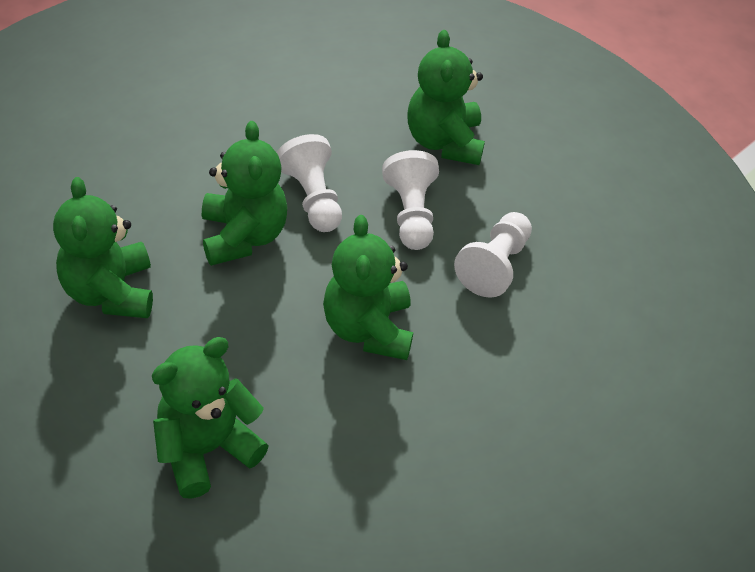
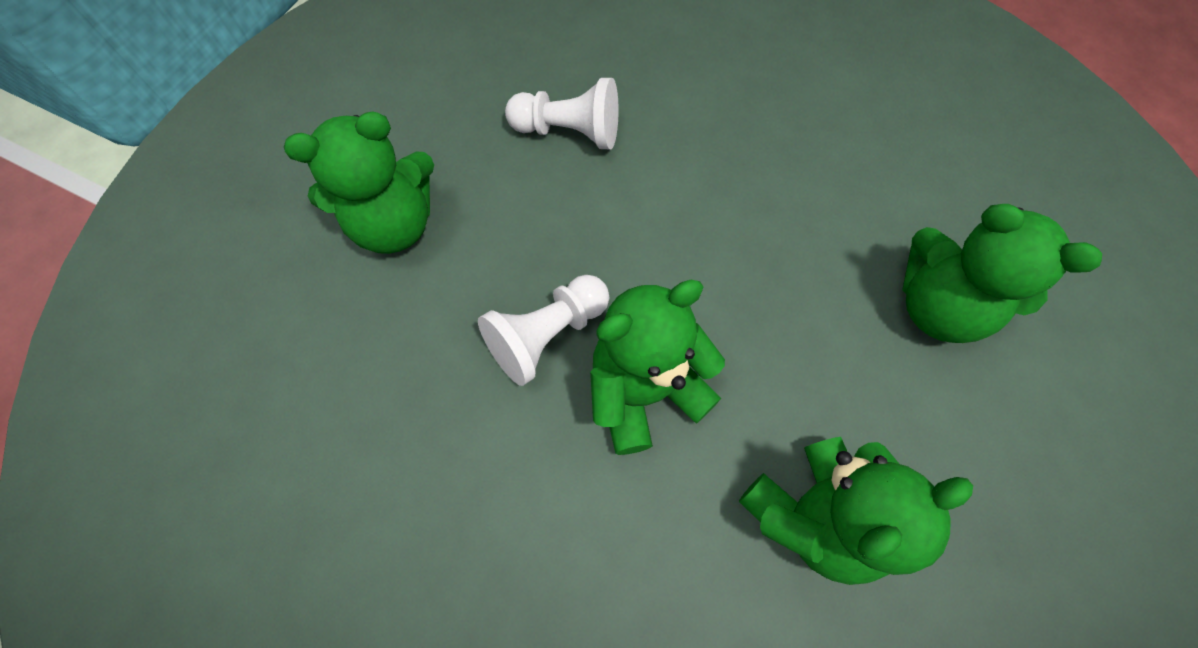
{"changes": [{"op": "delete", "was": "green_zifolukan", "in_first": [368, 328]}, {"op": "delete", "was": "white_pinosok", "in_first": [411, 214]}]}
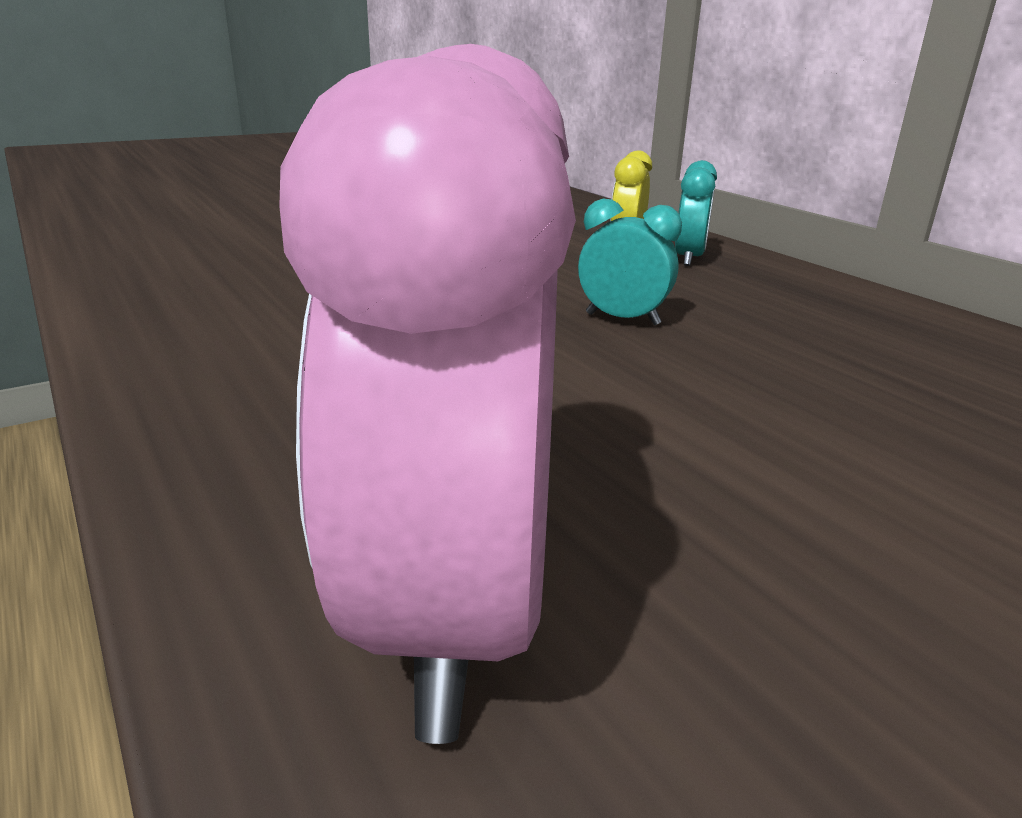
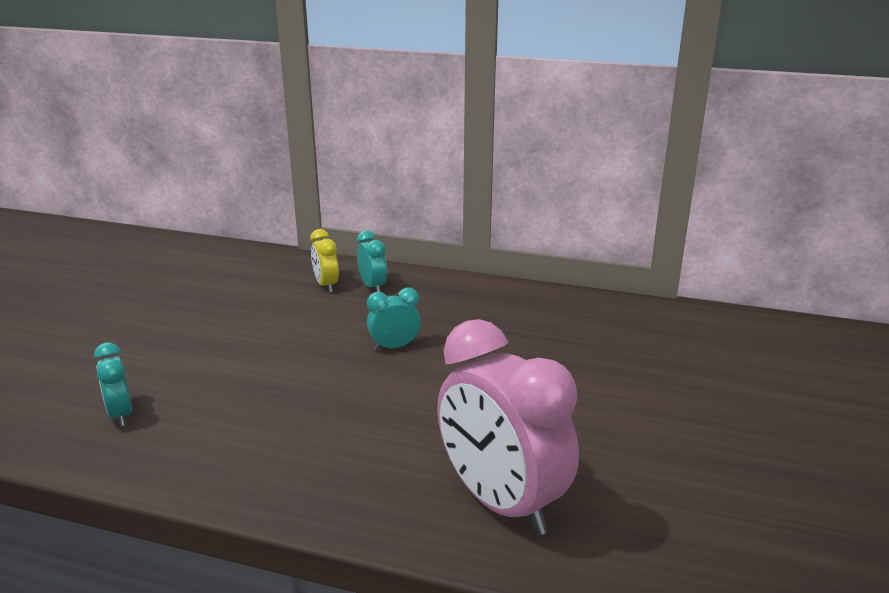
{"changes": [{"op": "insert", "now": "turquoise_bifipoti", "in_second": [120, 414]}]}
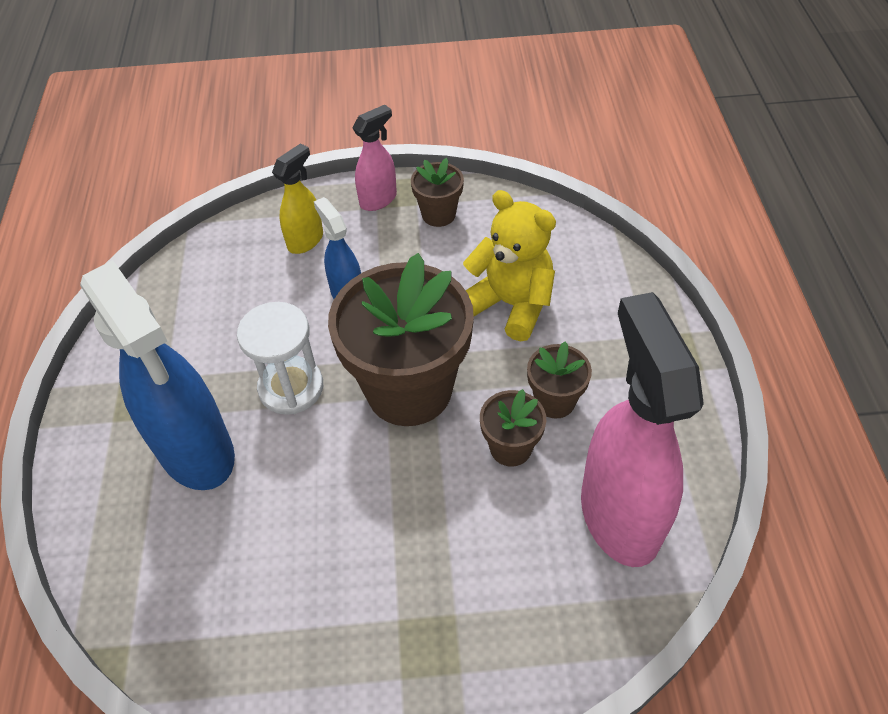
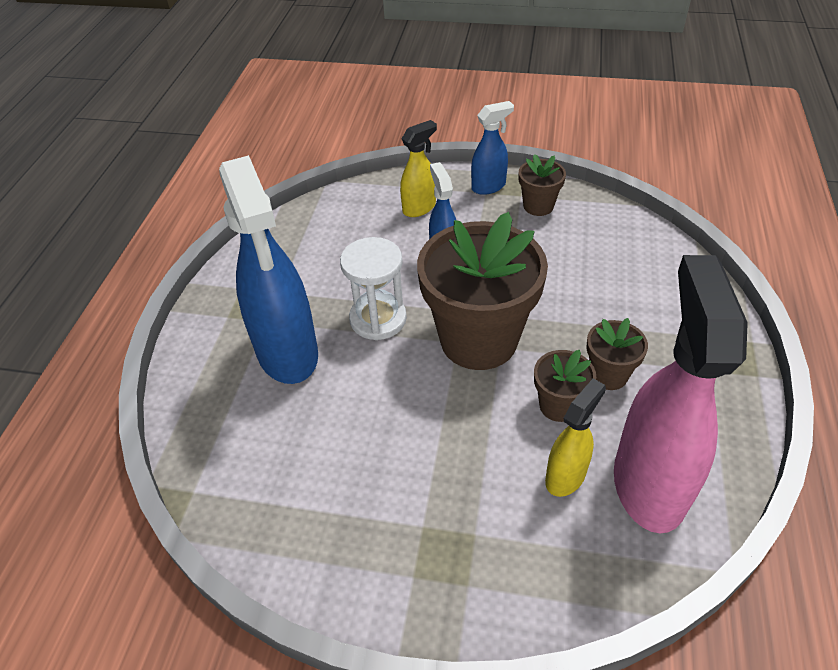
{"changes": [{"op": "recolor", "was": "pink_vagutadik", "now": "blue_vagutadik", "in_first": [378, 200], "in_second": [489, 186]}, {"op": "insert", "now": "yellow_vagutadik", "in_second": [566, 476]}, {"op": "delete", "was": "yellow_zifolukan", "in_first": [511, 304]}]}
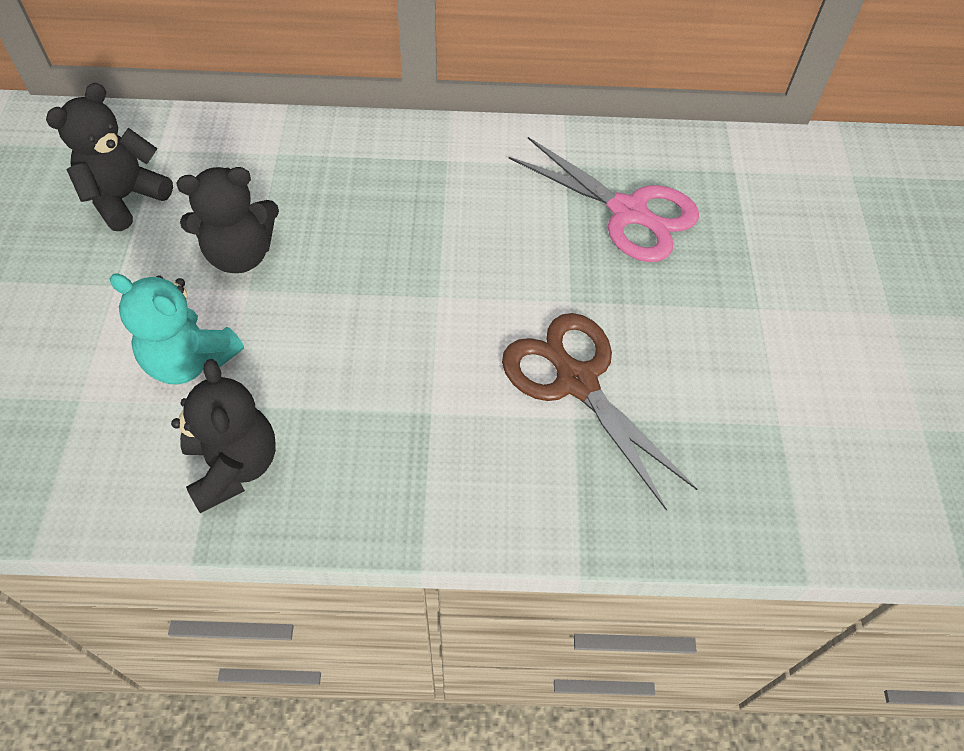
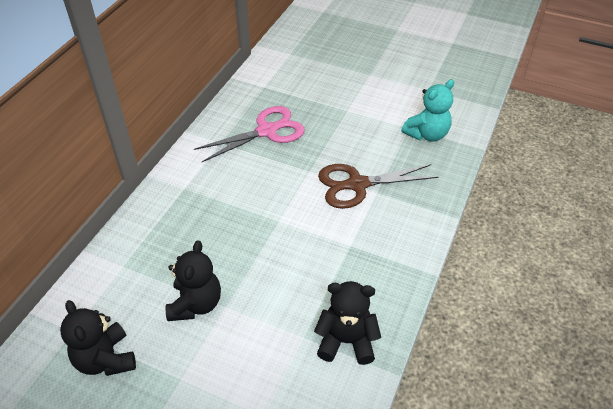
{"changes": [{"op": "move", "was": "turquoise_zifolukan", "in_first": [190, 360], "in_second": [427, 134]}]}
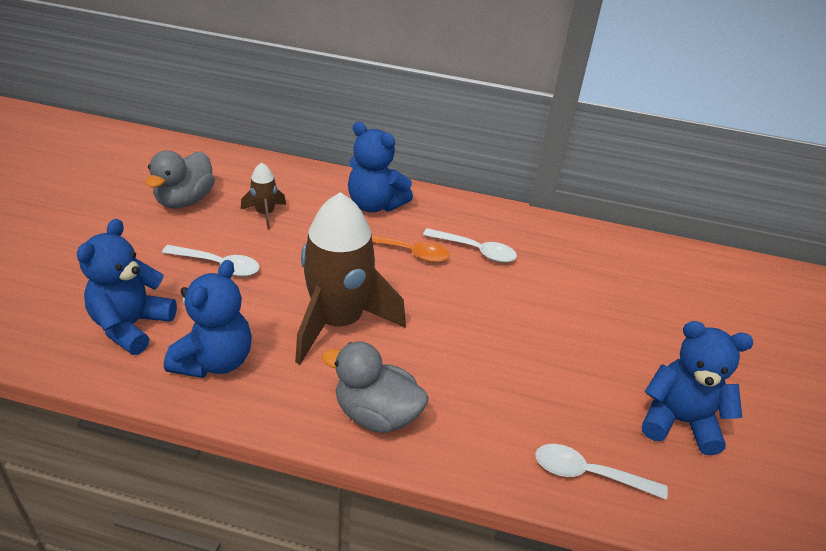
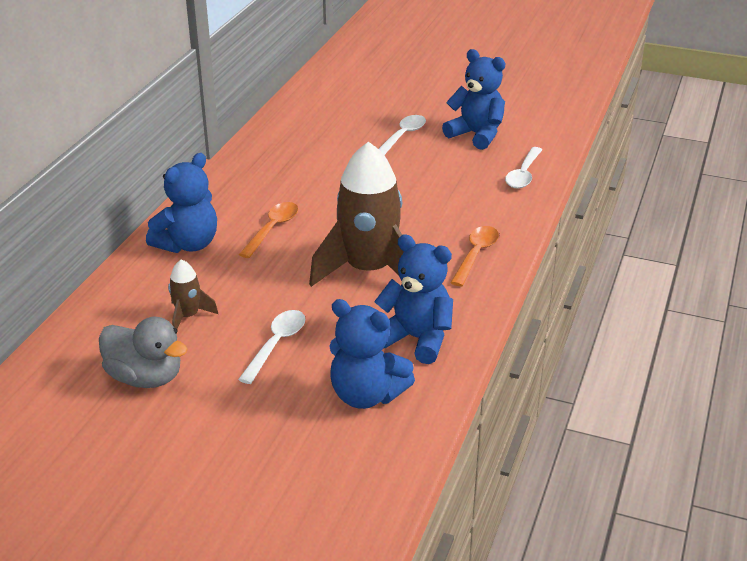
{"changes": [{"op": "move", "was": "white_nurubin", "in_first": [475, 250], "in_second": [402, 136]}, {"op": "rotate", "was": "blue_zifolukan", "in_first": [679, 421], "in_second": [476, 135], "clockwise": 105}, {"op": "replace", "was": "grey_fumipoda", "now": "orange_nurubin", "in_first": [376, 414], "in_second": [475, 255]}]}
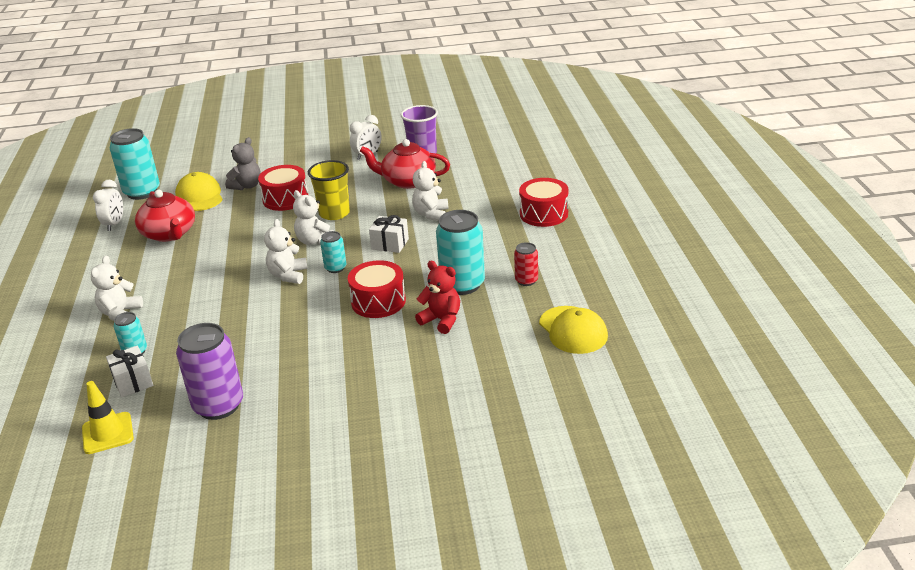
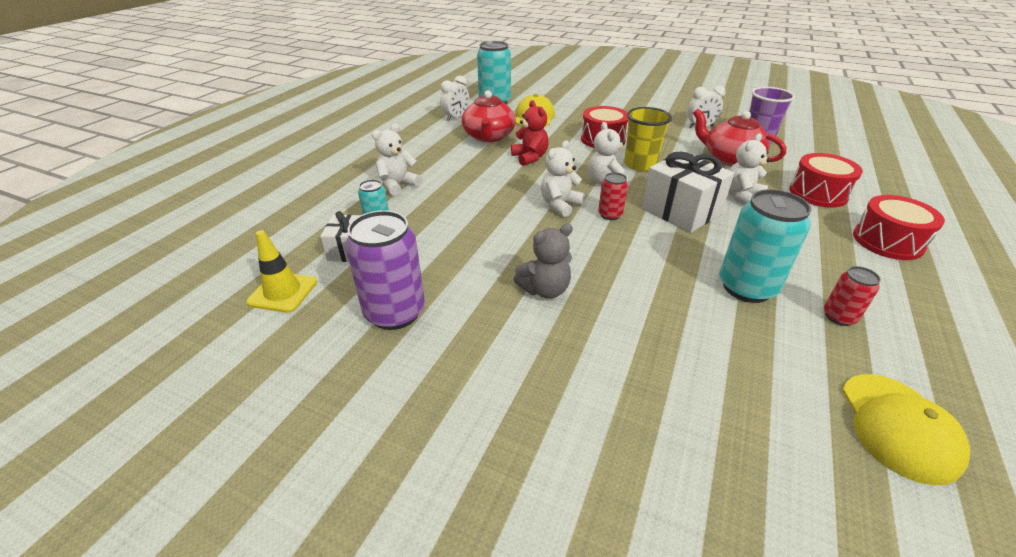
{"changes": [{"op": "move", "was": "red_zifolukan", "in_first": [441, 320], "in_second": [530, 158]}, {"op": "move", "was": "grey_zifolukan", "in_first": [247, 186], "in_second": [545, 290]}, {"op": "recolor", "was": "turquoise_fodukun", "now": "red_fodukun", "in_first": [335, 268], "in_second": [610, 215]}, {"op": "resize", "was": "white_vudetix", "in_first": [390, 244], "in_second": [680, 211], "ratio": 1.72}, {"op": "move", "was": "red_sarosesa", "in_first": [378, 301], "in_second": [818, 193]}]}
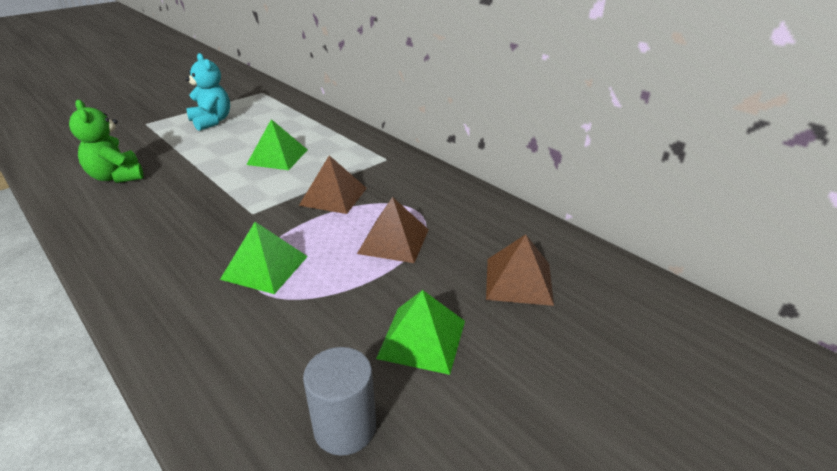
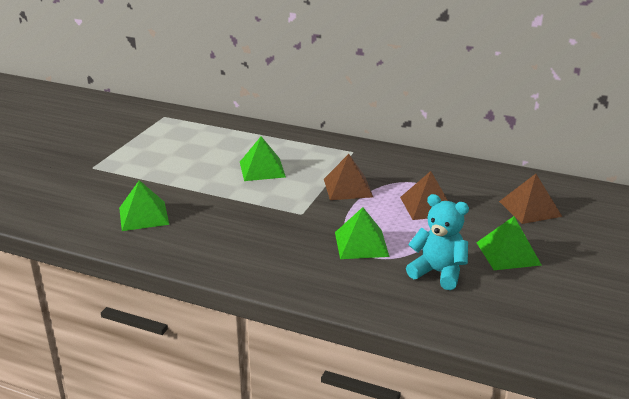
{"changes": [{"op": "replace", "was": "green_zifolukan", "now": "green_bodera", "in_first": [117, 177], "in_second": [143, 216]}, {"op": "move", "was": "turquoise_zifolukan", "in_first": [211, 121], "in_second": [438, 273]}, {"op": "delete", "was": "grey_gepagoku", "in_first": [345, 428]}]}
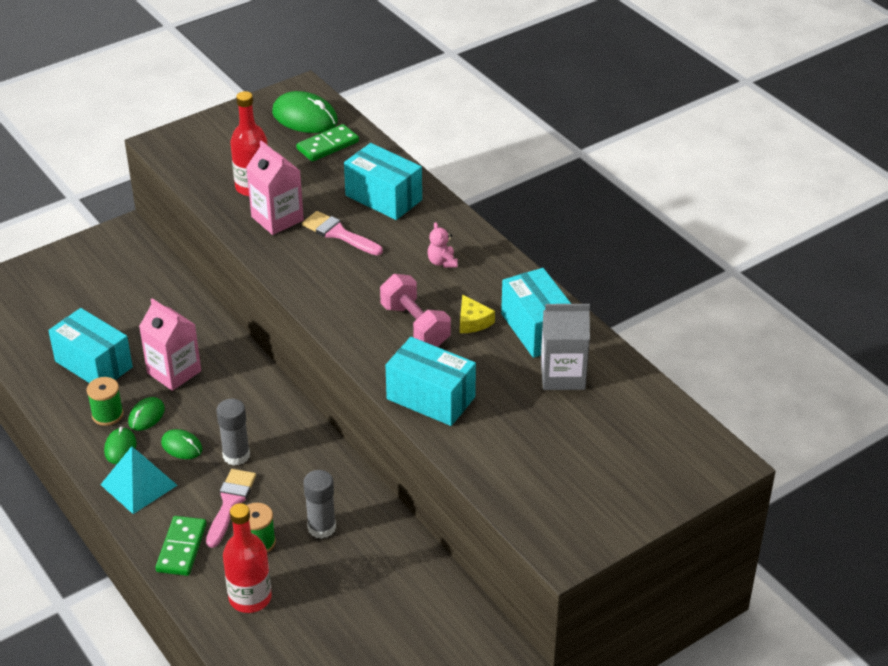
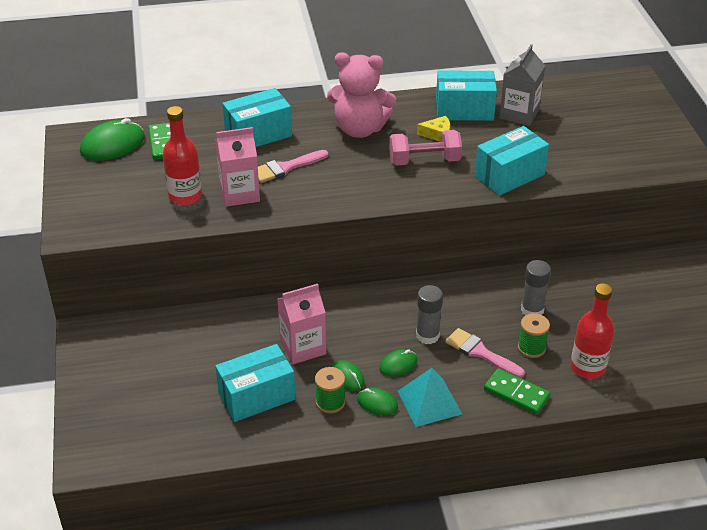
{"changes": [{"op": "resize", "was": "pink_zifolukan", "in_first": [442, 262], "in_second": [360, 129], "ratio": 2.46}]}
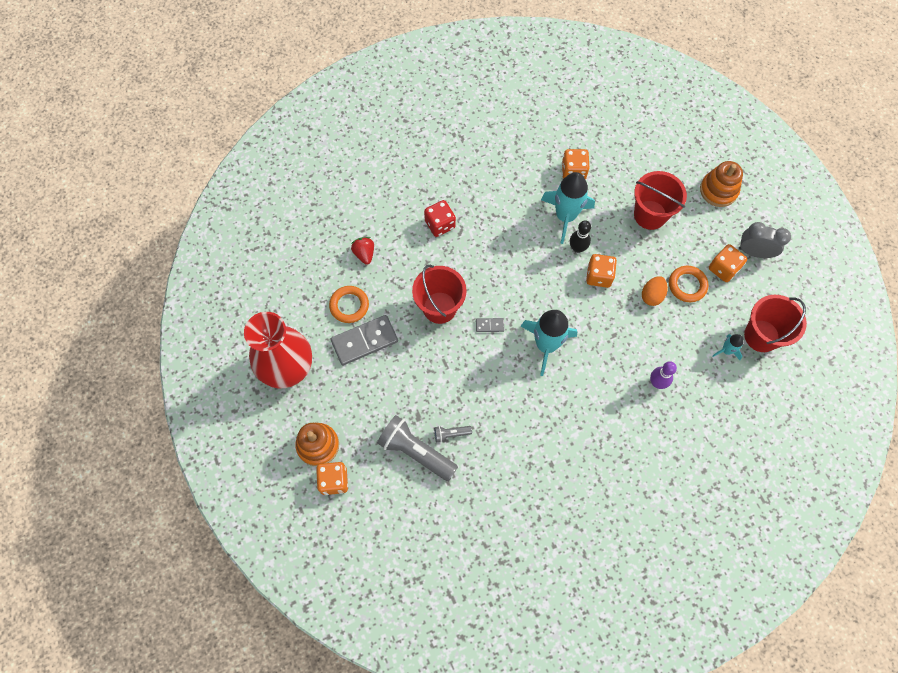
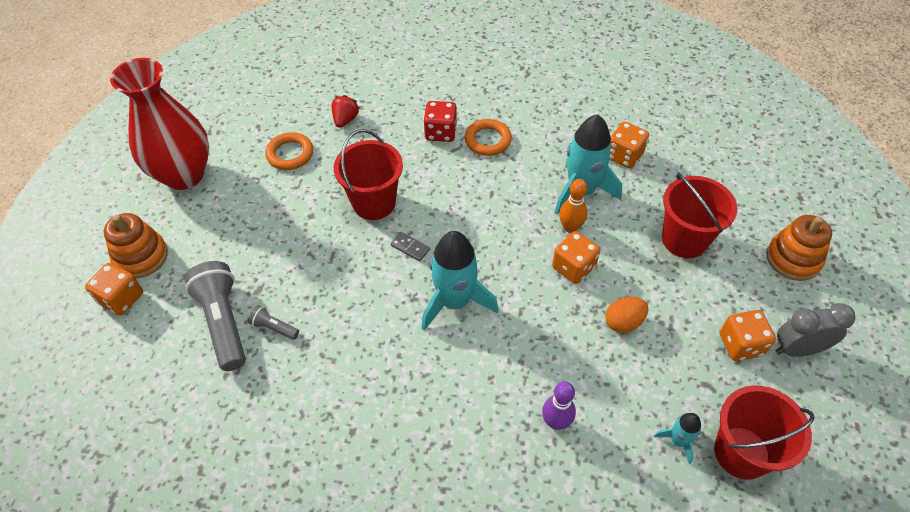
{"changes": [{"op": "move", "was": "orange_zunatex", "in_first": [687, 285], "in_second": [488, 140]}, {"op": "recolor", "was": "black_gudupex", "now": "orange_gudupex", "in_first": [577, 248], "in_second": [570, 227]}, {"op": "rotate", "was": "grey_bifipoti", "in_first": [754, 252], "in_second": [798, 349], "clockwise": -60}, {"op": "delete", "was": "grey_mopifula", "in_first": [364, 341]}]}
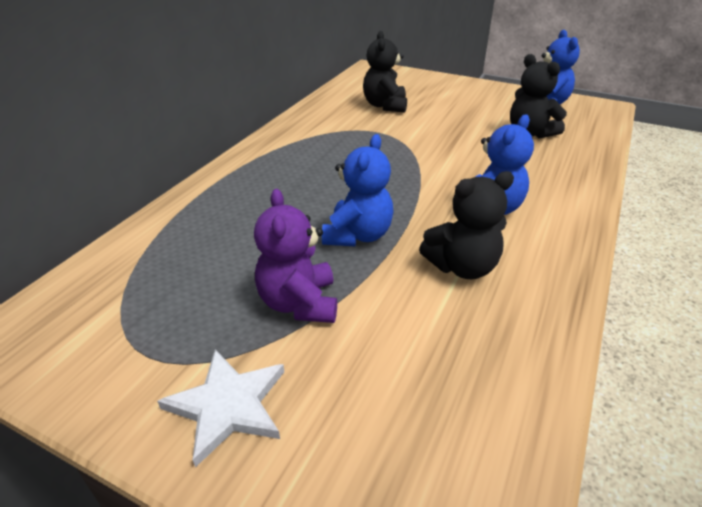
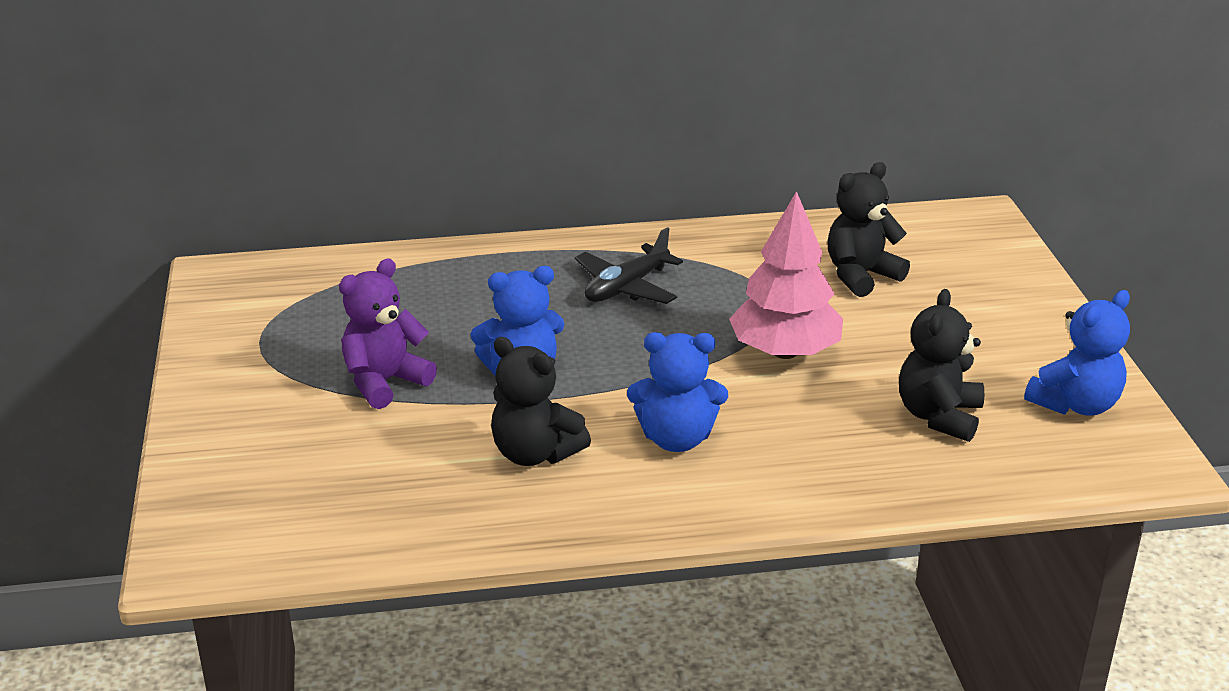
{"changes": [{"op": "insert", "now": "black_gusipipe", "in_second": [626, 287]}, {"op": "insert", "now": "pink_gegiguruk", "in_second": [784, 352]}, {"op": "delete", "was": "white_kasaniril", "in_first": [228, 406]}]}
